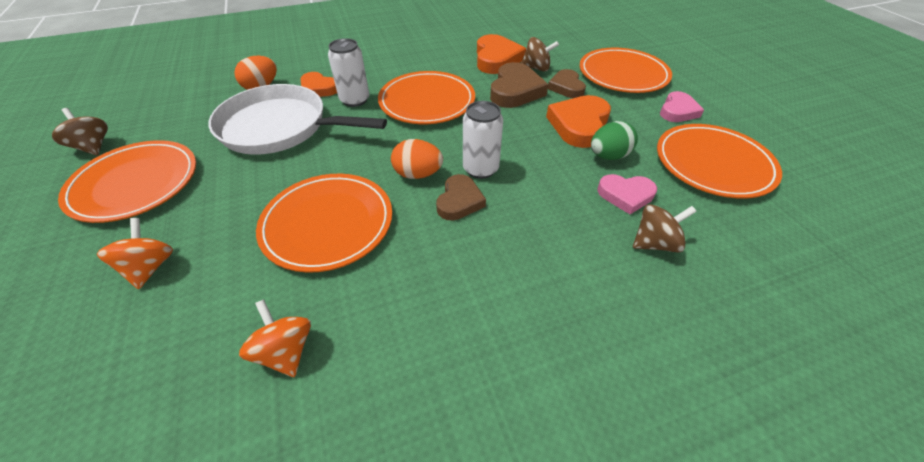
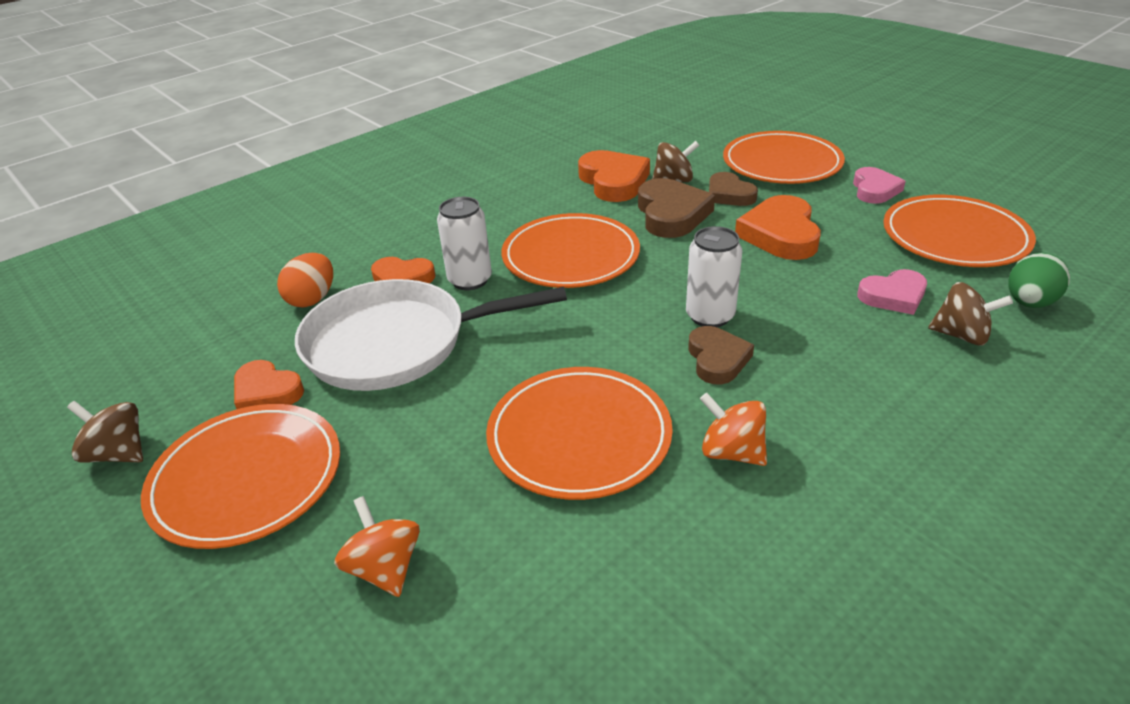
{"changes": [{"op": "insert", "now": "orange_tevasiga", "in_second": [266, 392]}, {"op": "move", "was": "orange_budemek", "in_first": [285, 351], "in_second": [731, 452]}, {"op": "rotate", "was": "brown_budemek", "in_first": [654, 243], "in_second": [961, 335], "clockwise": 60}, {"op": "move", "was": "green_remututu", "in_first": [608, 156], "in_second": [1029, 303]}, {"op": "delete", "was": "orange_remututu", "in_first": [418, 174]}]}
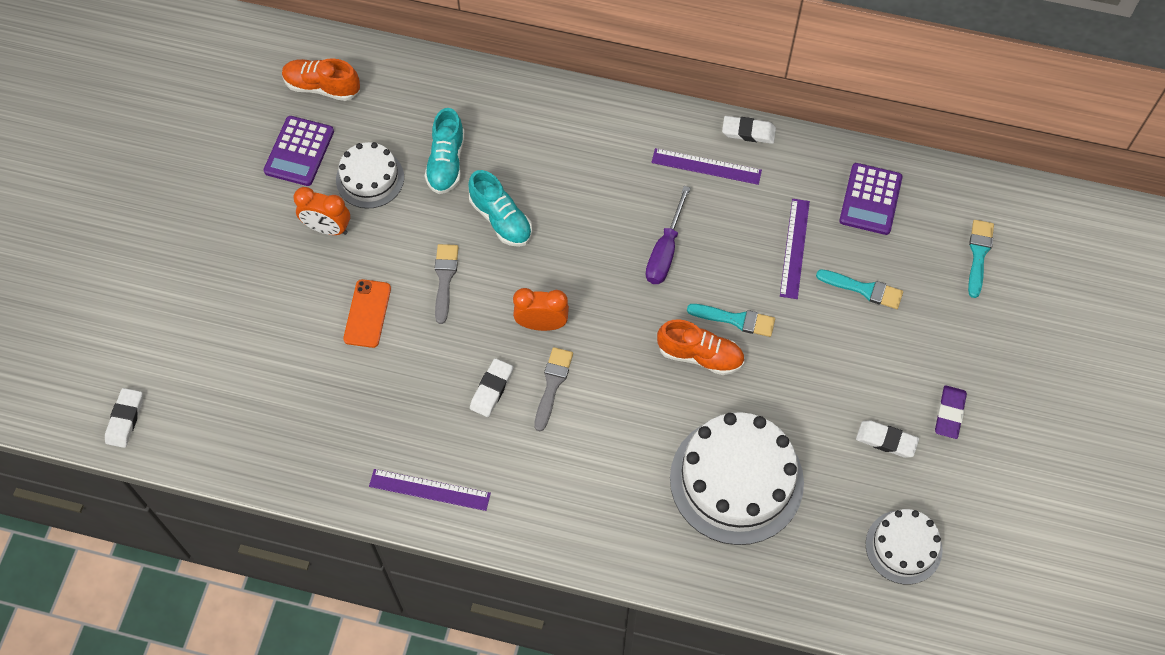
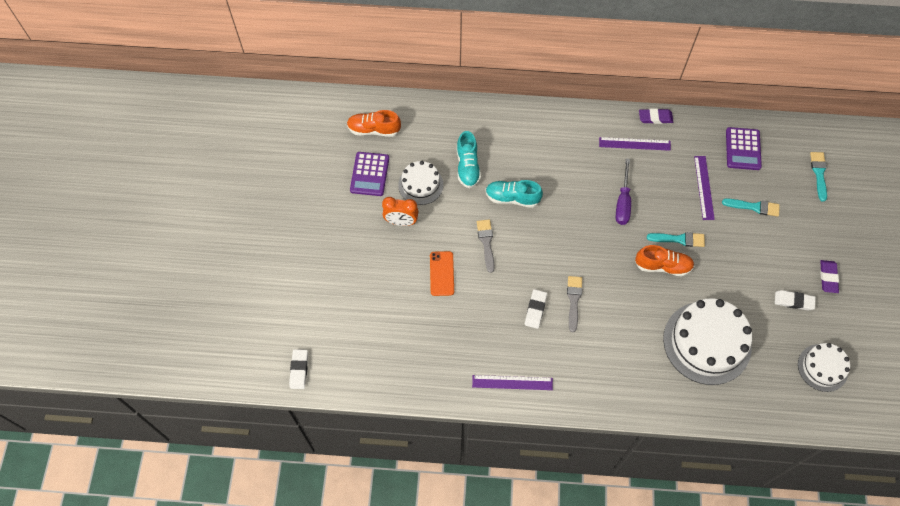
{"changes": [{"op": "rotate", "was": "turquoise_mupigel", "in_first": [501, 219], "in_second": [512, 198], "clockwise": 150}, {"op": "recolor", "was": "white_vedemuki", "now": "purple_vedemuki", "in_first": [748, 132], "in_second": [655, 117]}, {"op": "delete", "was": "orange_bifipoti", "in_first": [541, 324]}]}
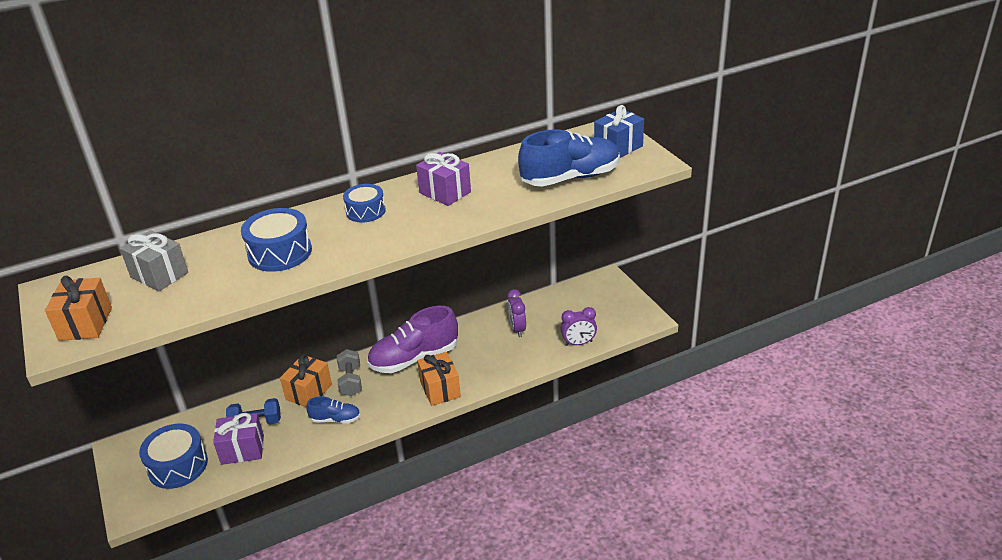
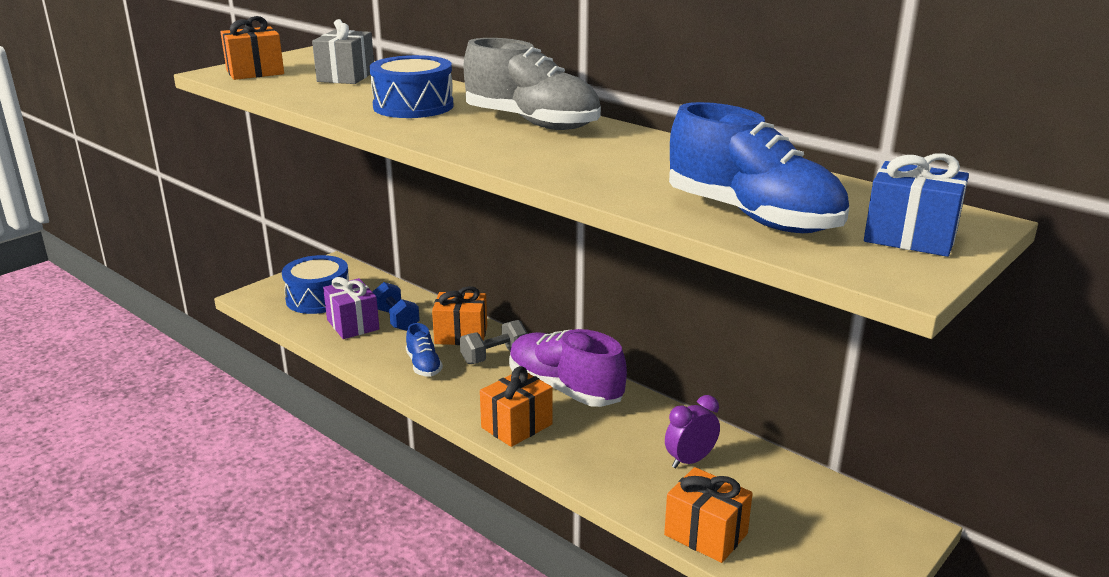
{"changes": [{"op": "replace", "was": "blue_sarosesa", "now": "grey_mupigel", "in_first": [365, 211], "in_second": [532, 123]}, {"op": "replace", "was": "purple_bifipoti", "now": "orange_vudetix", "in_first": [578, 343], "in_second": [706, 534]}, {"op": "delete", "was": "purple_vudetix", "in_first": [445, 192]}]}
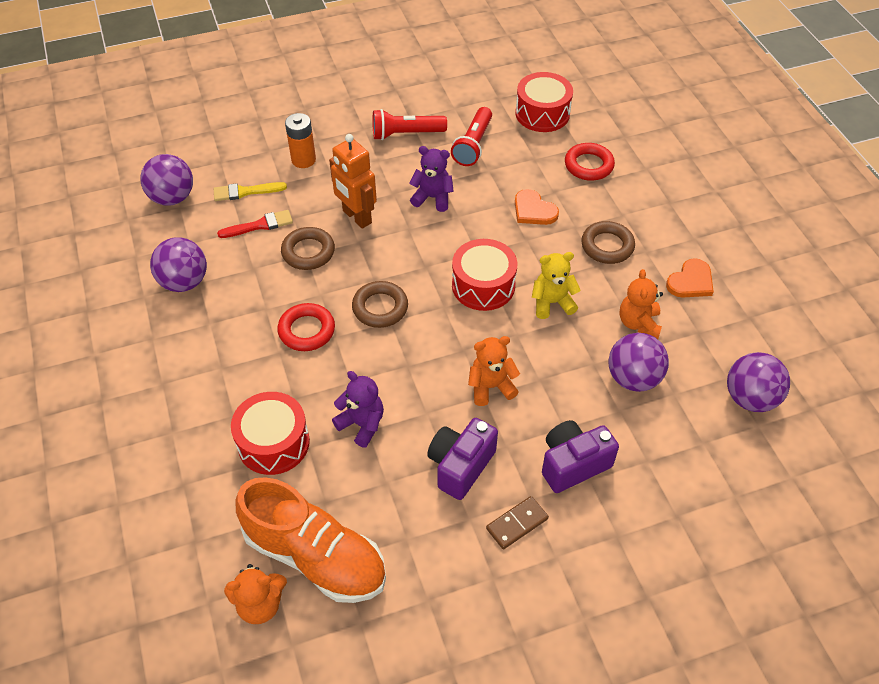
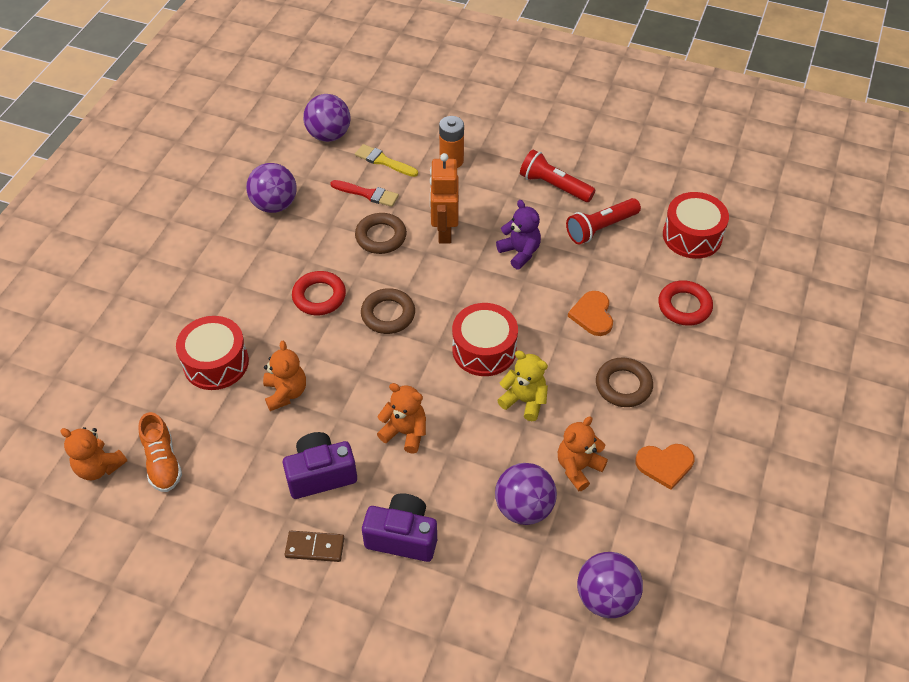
{"changes": [{"op": "resize", "was": "orange_mupigel", "in_first": [315, 556], "in_second": [163, 462], "ratio": 0.55}, {"op": "recolor", "was": "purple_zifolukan", "now": "orange_zifolukan", "in_first": [362, 424], "in_second": [285, 393]}]}
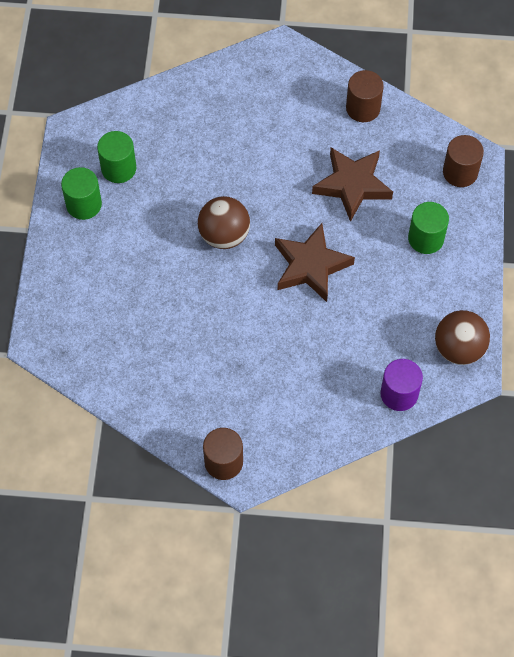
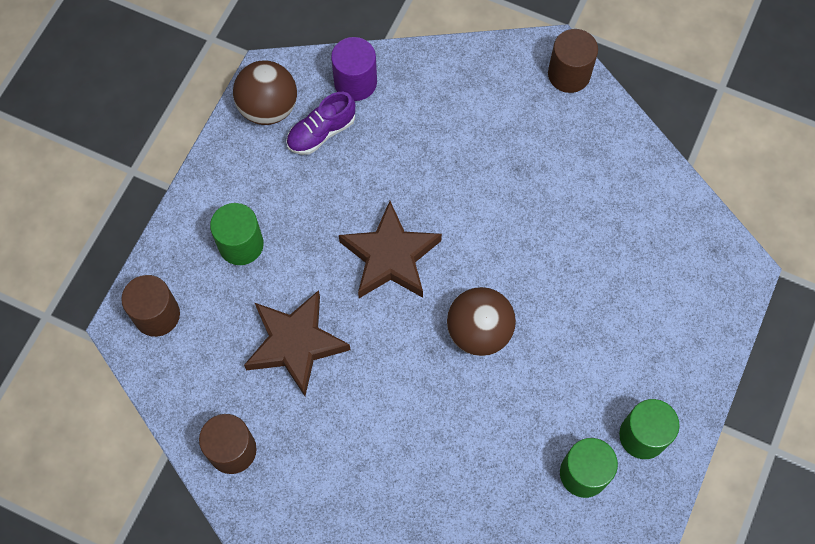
{"changes": [{"op": "insert", "now": "purple_mupigel", "in_second": [321, 132]}]}
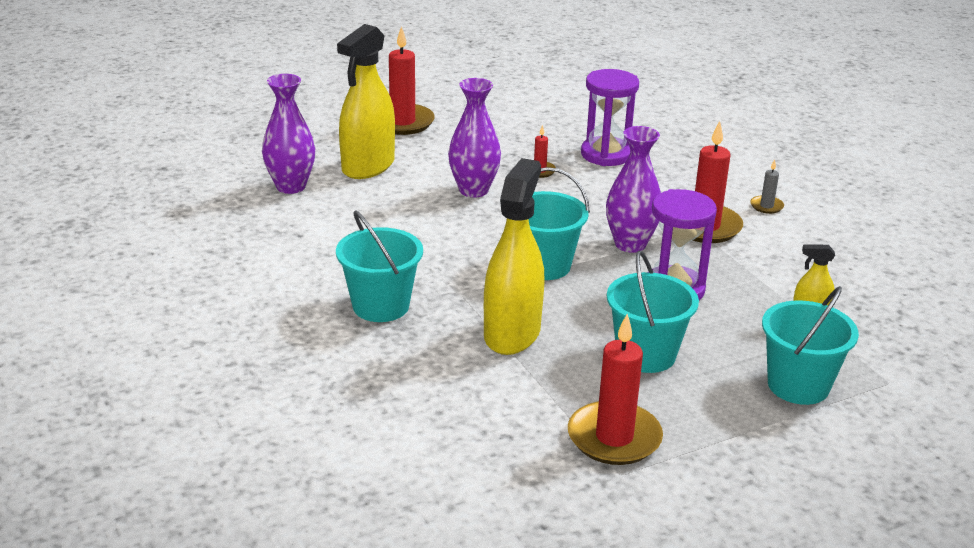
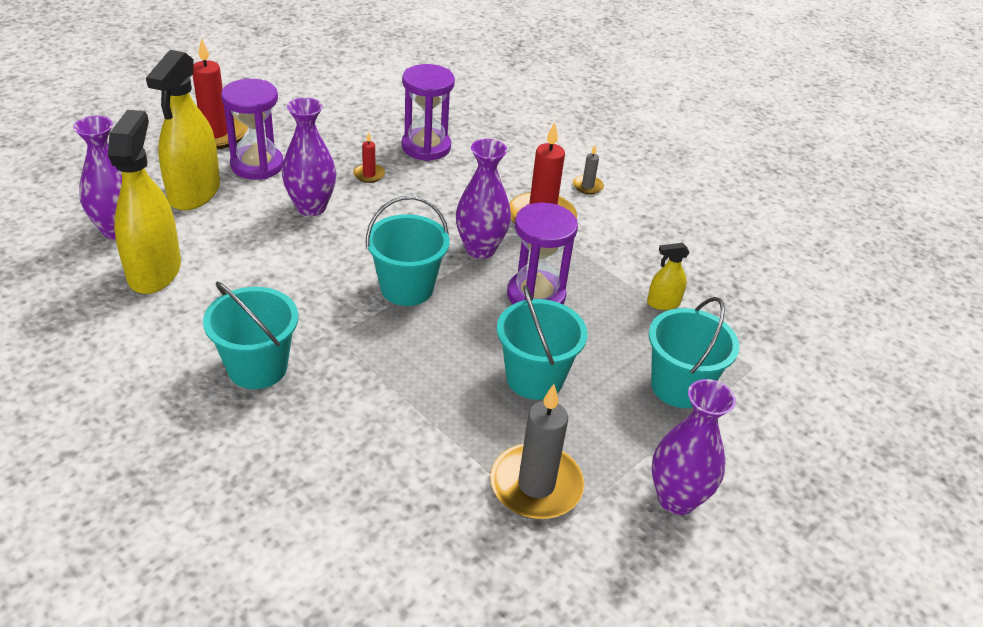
{"changes": [{"op": "move", "was": "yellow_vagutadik", "in_first": [512, 333], "in_second": [154, 271]}, {"op": "insert", "now": "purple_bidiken", "in_second": [257, 165]}, {"op": "recolor", "was": "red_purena", "now": "grey_purena", "in_first": [614, 437], "in_second": [536, 485]}, {"op": "insert", "now": "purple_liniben", "in_second": [676, 499]}]}
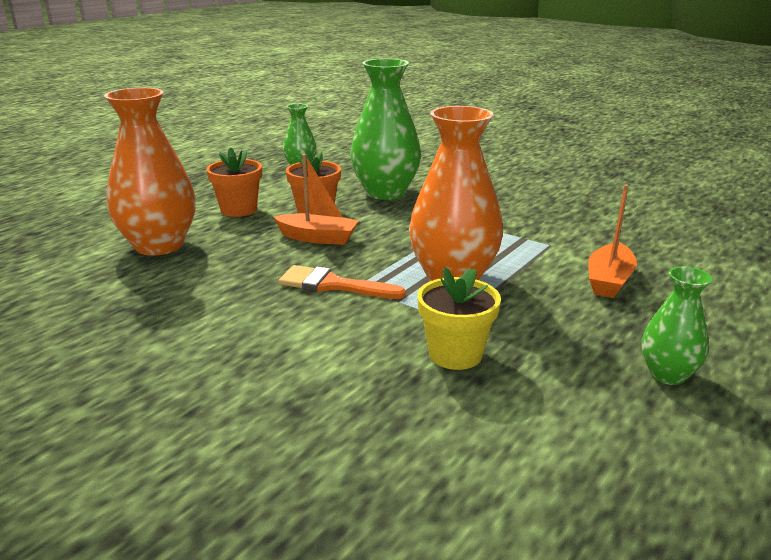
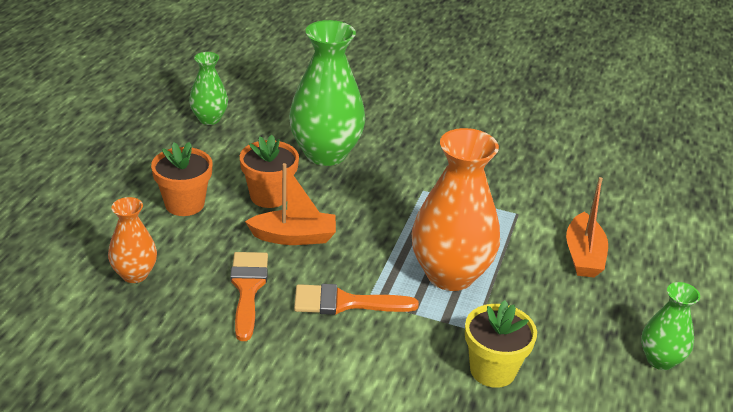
{"changes": [{"op": "resize", "was": "orange_liniben", "in_first": [159, 245], "in_second": [135, 274], "ratio": 0.53}, {"op": "insert", "now": "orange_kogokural", "in_second": [248, 289]}]}
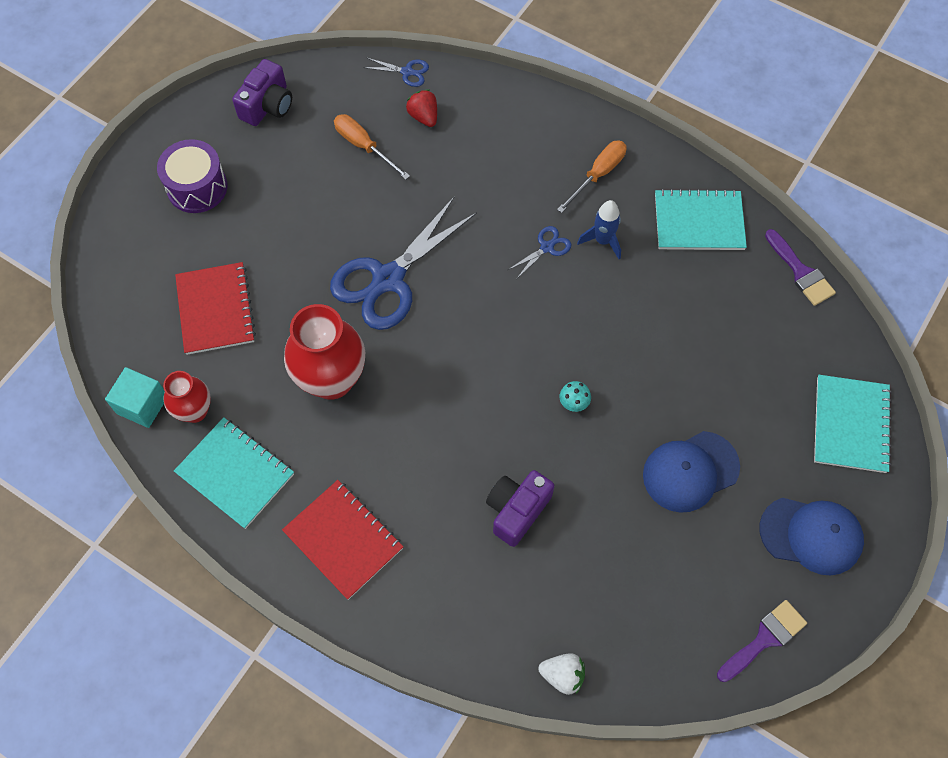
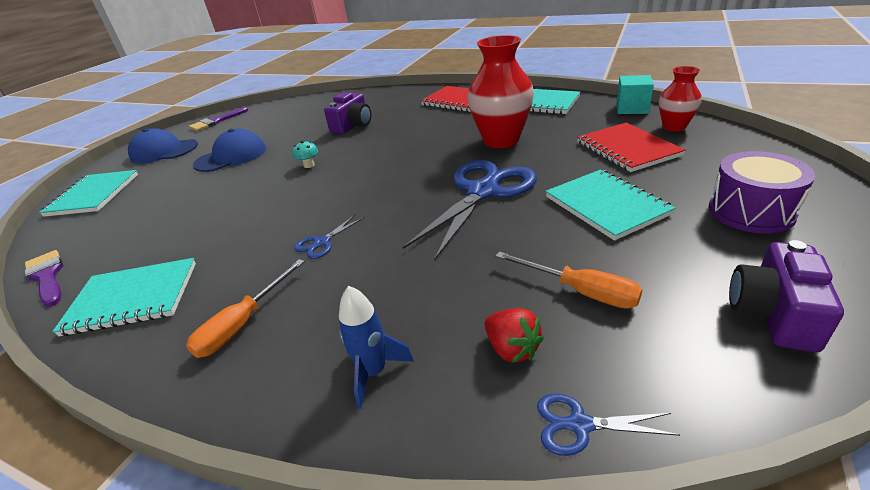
{"changes": [{"op": "move", "was": "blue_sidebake", "in_first": [602, 241], "in_second": [374, 372]}, {"op": "insert", "now": "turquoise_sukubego", "in_second": [606, 205]}, {"op": "move", "was": "red_liniben", "in_first": [195, 411], "in_second": [674, 127]}, {"op": "delete", "was": "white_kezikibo", "in_first": [562, 675]}]}
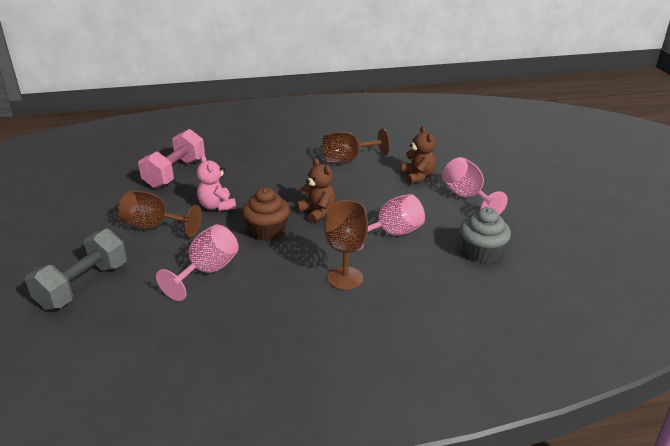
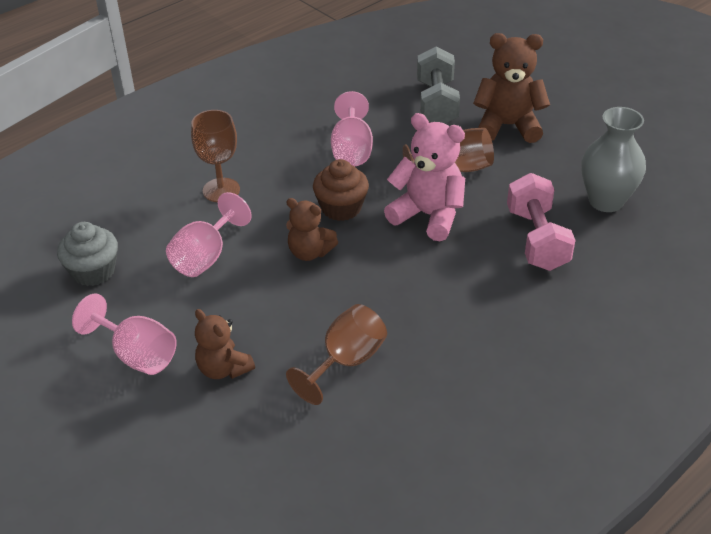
{"changes": [{"op": "resize", "was": "pink_zifolukan", "in_first": [217, 206], "in_second": [428, 215], "ratio": 1.6}, {"op": "insert", "now": "brown_zifolukan", "in_second": [507, 126]}, {"op": "insert", "now": "grey_liniben", "in_second": [606, 201]}]}
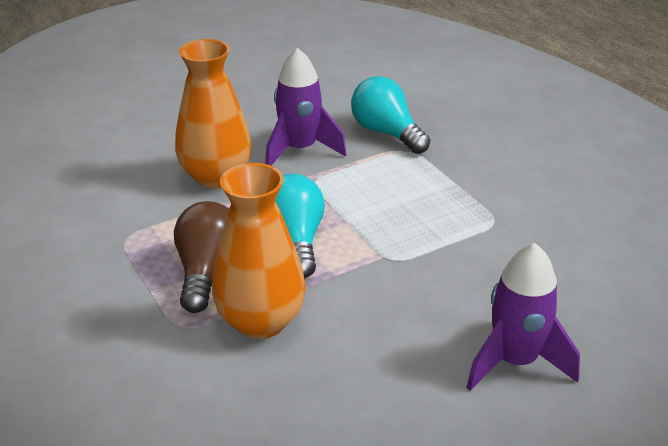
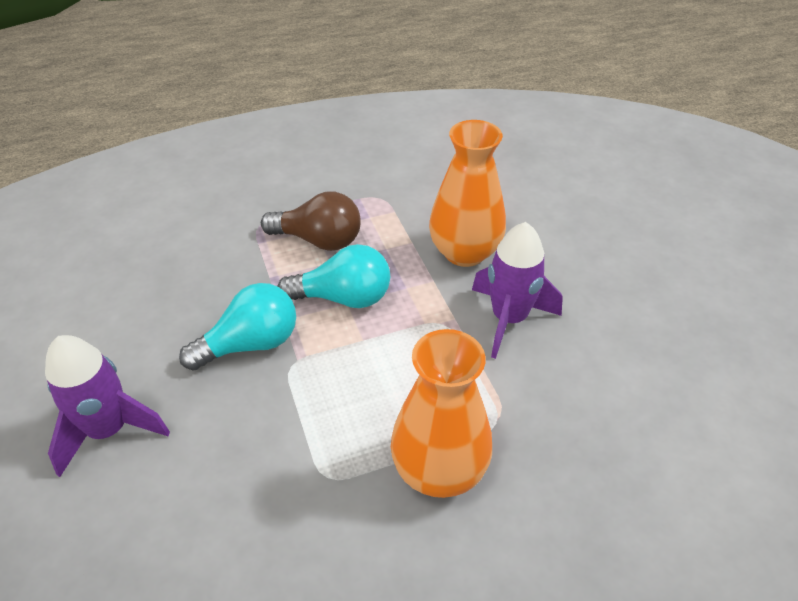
{"changes": [{"op": "move", "was": "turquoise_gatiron", "in_first": [386, 133], "in_second": [250, 344]}, {"op": "move", "was": "orange_liniben", "in_first": [261, 321], "in_second": [439, 470]}]}
